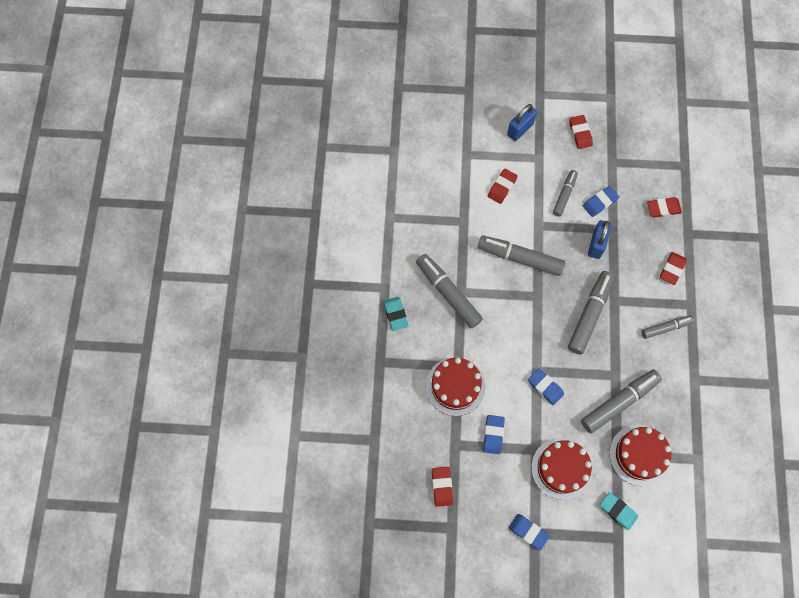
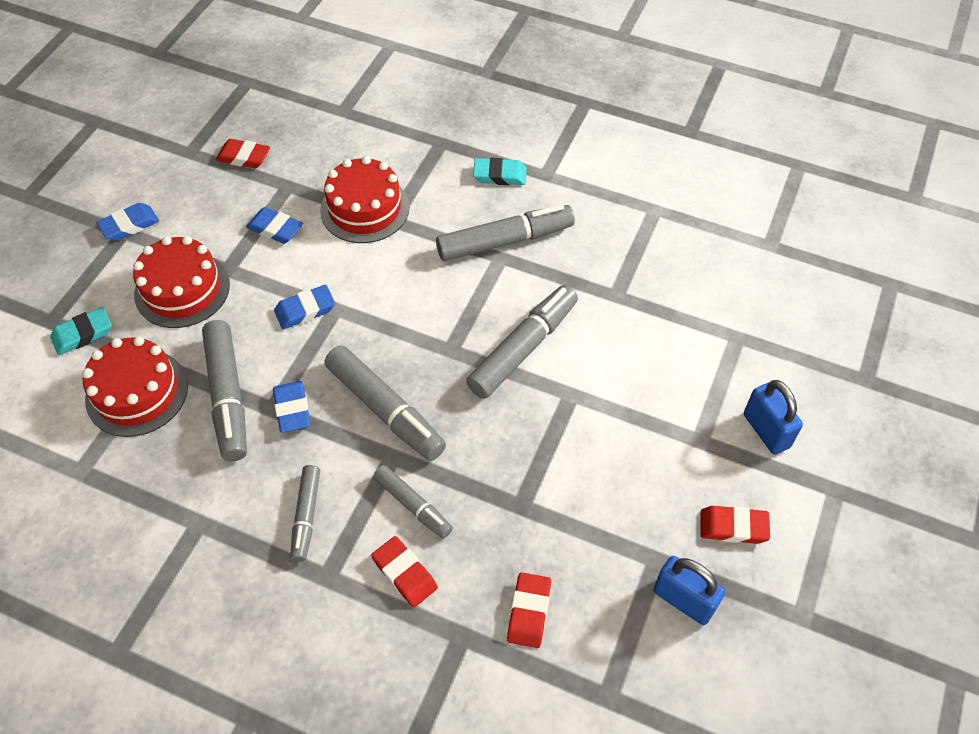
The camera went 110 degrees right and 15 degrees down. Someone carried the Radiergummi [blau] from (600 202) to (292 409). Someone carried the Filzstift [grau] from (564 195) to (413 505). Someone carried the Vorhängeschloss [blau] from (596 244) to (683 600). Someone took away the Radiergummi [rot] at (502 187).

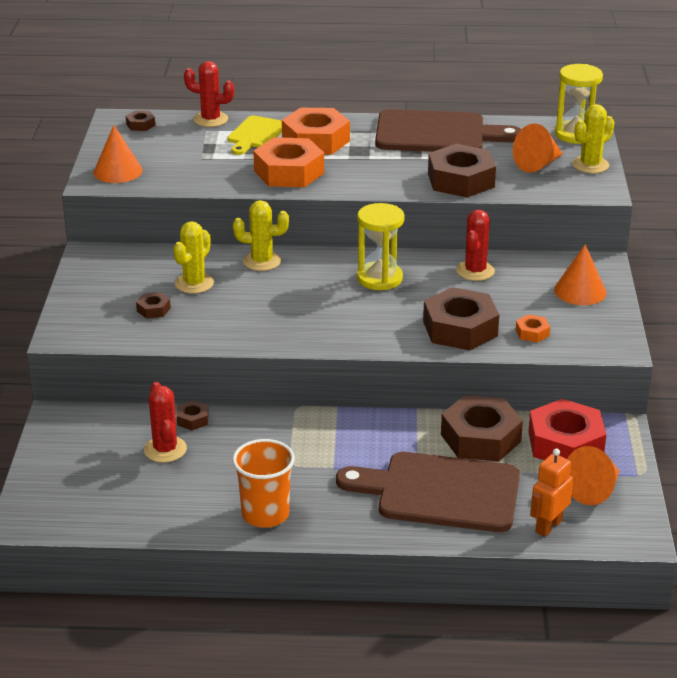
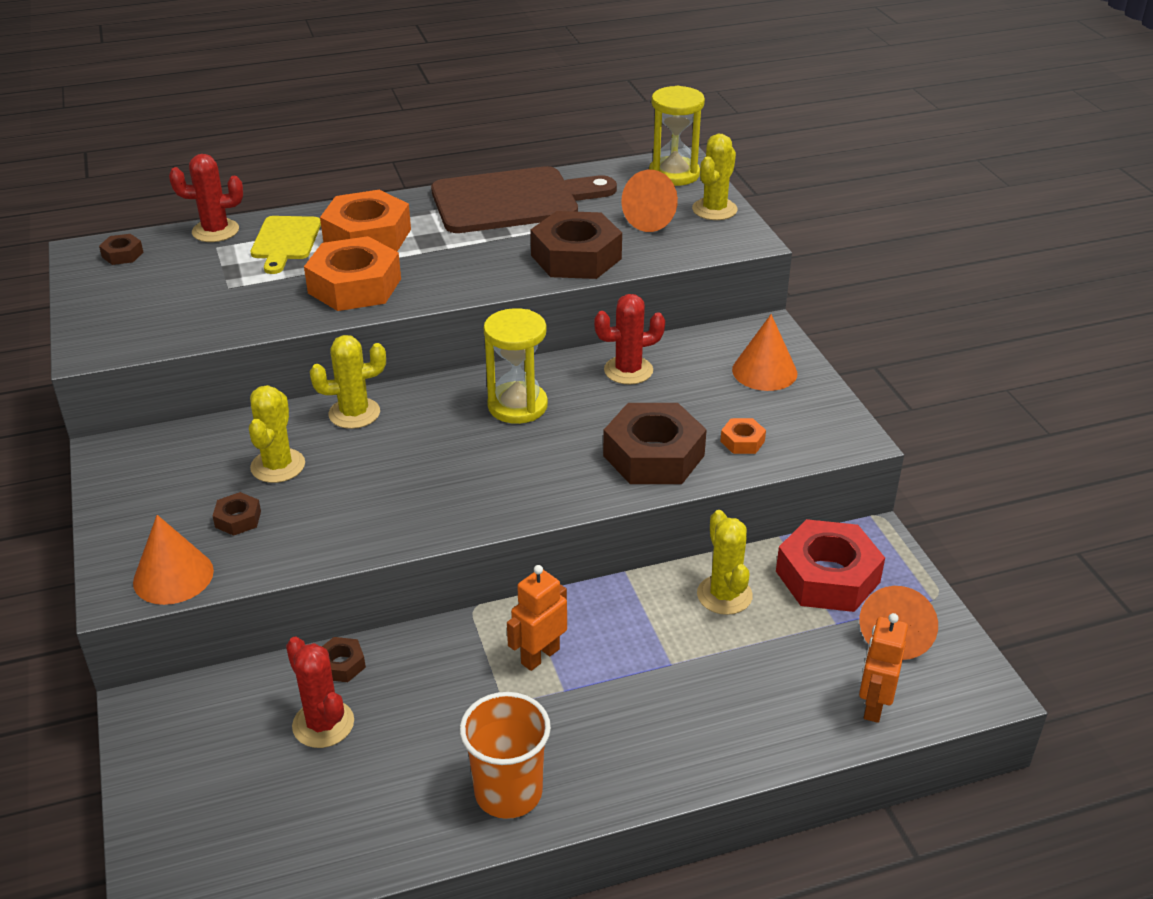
The camera went 20 degrees left and 5 degrees up. Someone carried the Kegel [orange] from (118 171) to (173 576). Someone put down the Roboter [orange] at (540 656). Someone rotated the Kaktus [rot] at (475 271) by 75 degrees clockwise. Someone swapped the Sechskantmutter [braun] at (480 438) for the Kaktus [gelb] at (724 595). Someone took away the Schneidebrett [braun] at (440 492).

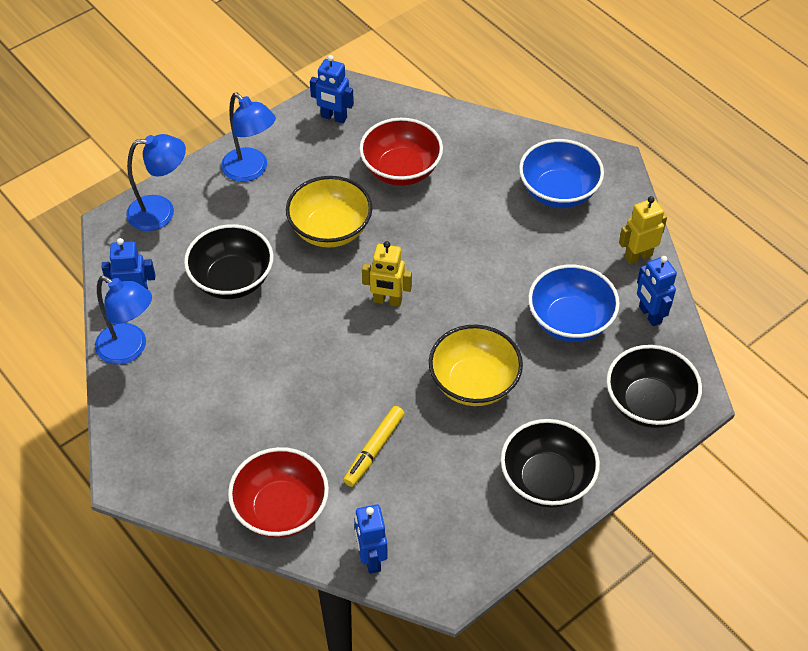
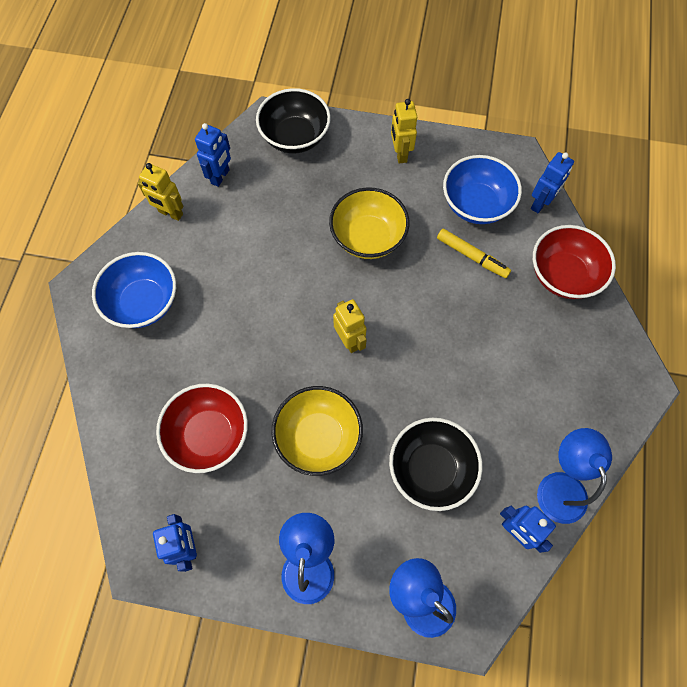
The camera went 130 degrees left and 15 degrees up. Someone swapped the Schüssel [schwarz] at (546 480) for the Roboter [gelb] at (400 154). Someone rotated the Filzstift [gelb] at (374 450) by 45 degrees clockwise. Someone carried the Schüssel [blau] from (570 321) to (476 204).

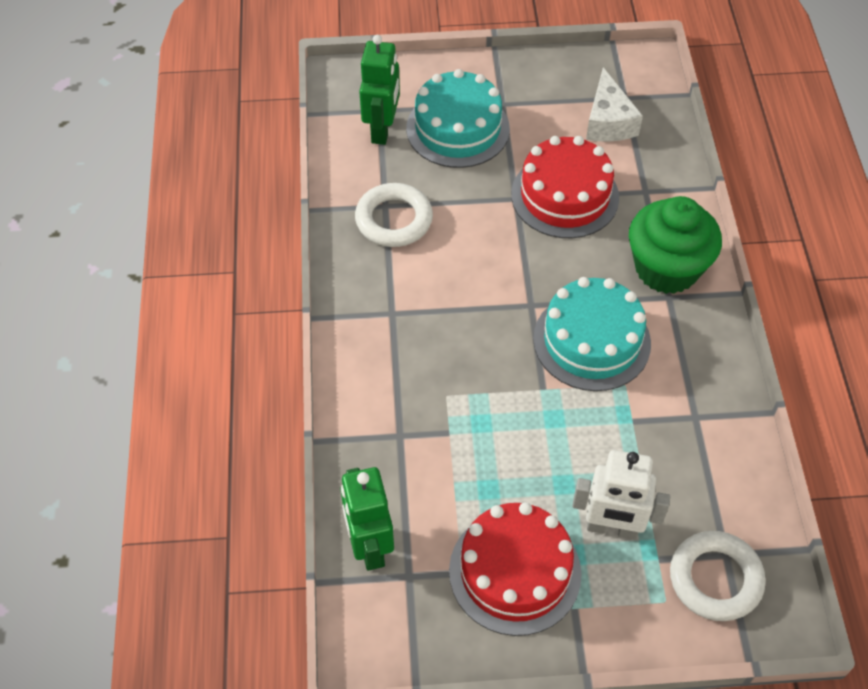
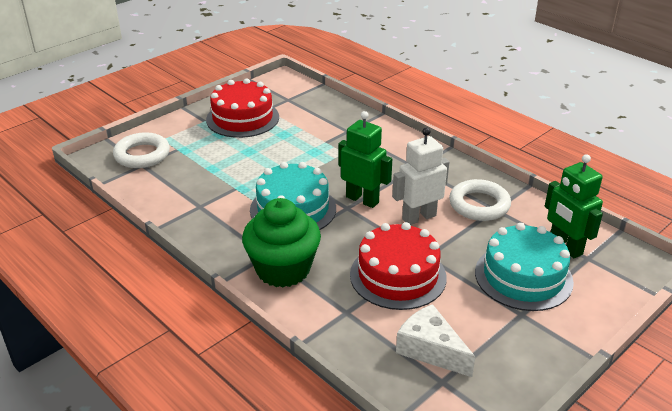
The camera went 140 degrees right and 20 degrees down. Someone carried the Roboter [grün] from (369 546) to (362 199). Someone carried the Roboter [weiß] from (612 528) to (419 217).

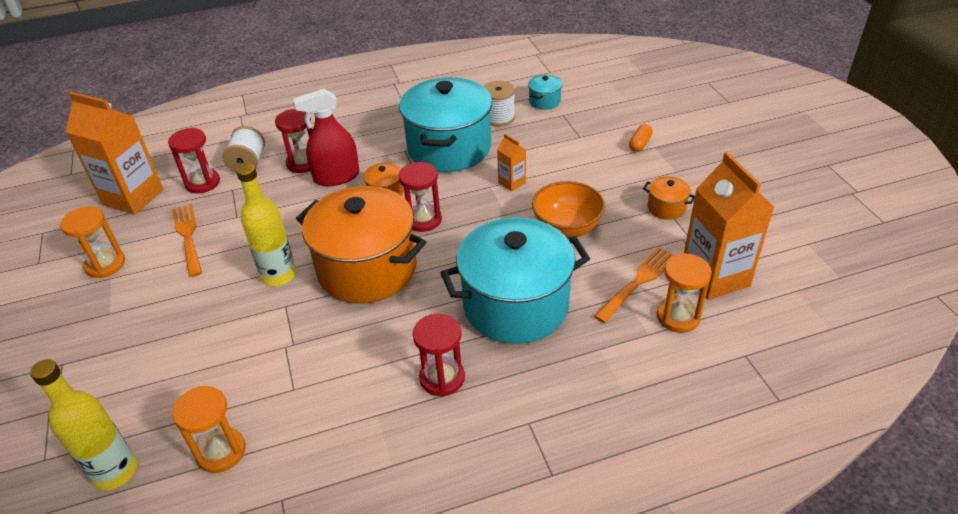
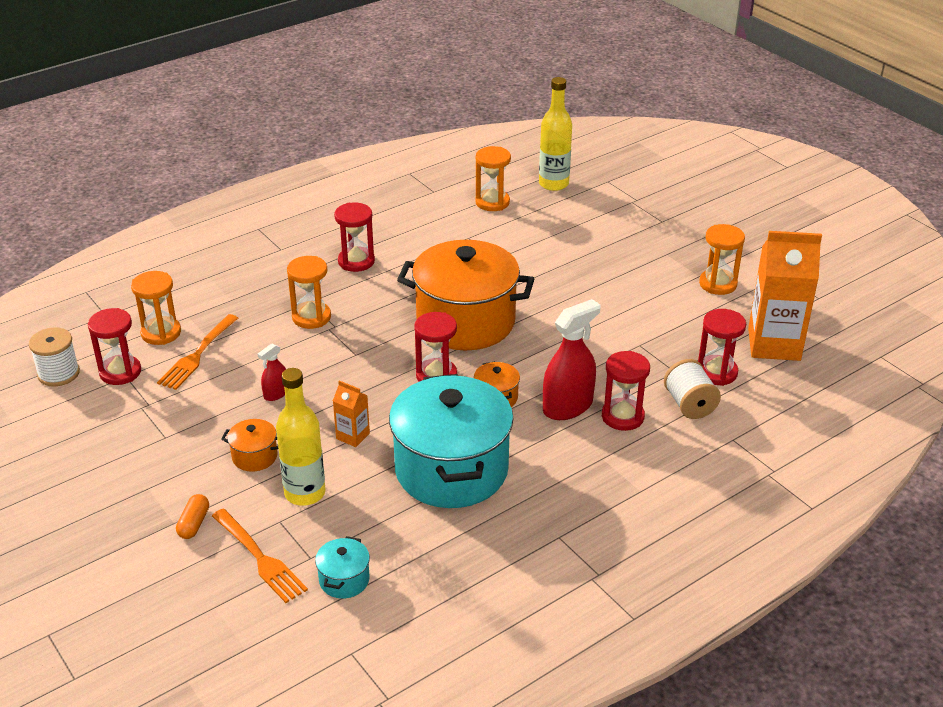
The camera went 160 degrees right and 5 degrees down. Someone carried the Garnrolle [weiß] from (499 118) to (58 373). Someone swapped the Getränkekarton [orange] at (715 277) for the Sanduhr [rot] at (120 372). Someone carried the Gabel [orange] from (188 237) to (260 558). Someone carried the Kochtopf [orange] from (666 208) to (254 456). Someone swapped the Schüssel [orange] at (566 228) for the Sprühflasche [rot] at (276 393). Someone carried the Flasche [gelb] from (278 275) to (305 493). Someone swapped the Kochtopf [türkis] at (516 305) for the Sanduhr [orange] at (311 317).

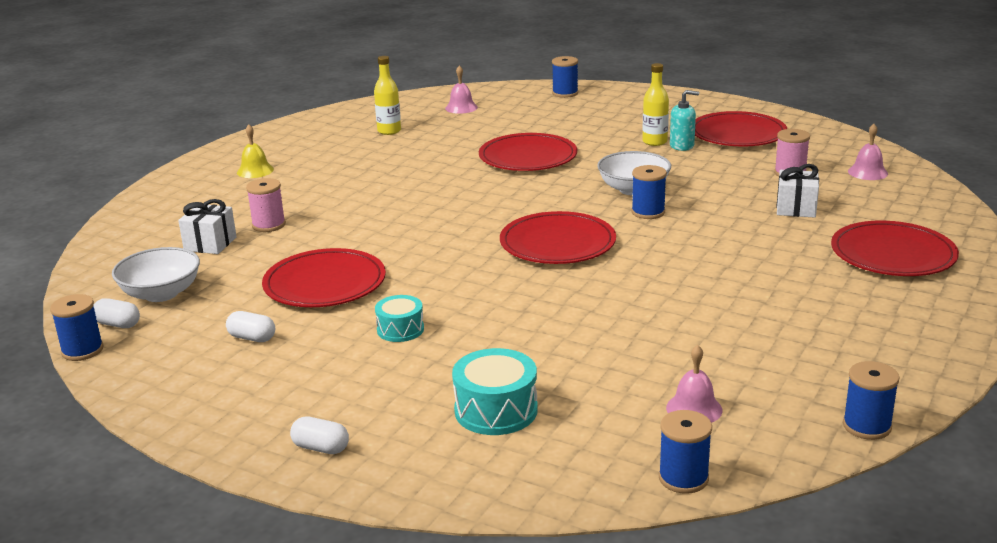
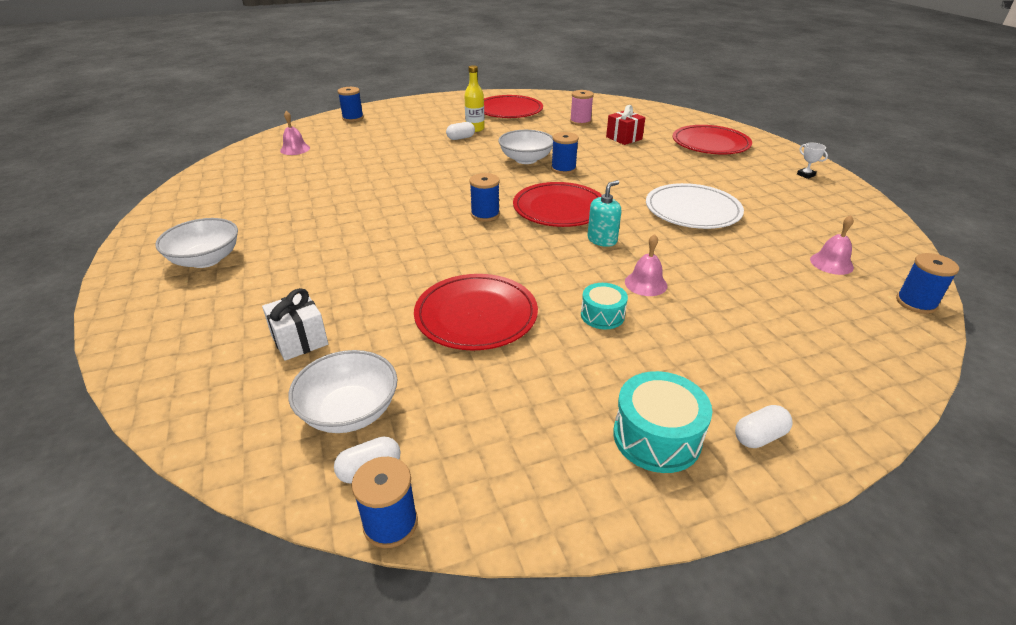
The camera went 50 degrees left and 10 degrees up. Someone swapped the Glocke [gelb] at (255 170) for the Schüssel [weiß] at (206 259). Someone carried the Kapsel [weiß] from (252 338) to (461 138). Someone carried the Garnrolle [blau] from (867 426) to (485 214). Someone carried the Seifenspender [türkis] from (682 146) to (602 240). Someone repainted the Geschenk [weiß] at (796 208), which became the Geschenk [rot] at (624 138). Someone carried the Trommel [türkis] from (496 410) to (657 437). Someone carried the Glocke [rosa] from (867 172) to (645 283). Someone put down the Teller [weiß] at (692 210). Someone put down the Pokal [weiß] at (805 175). Someone took away the Garnrolle [rosa] at (268 225). Someone took away the Flasche [gelb] at (389 131). Someone took away the Teller [rot] at (528 157).

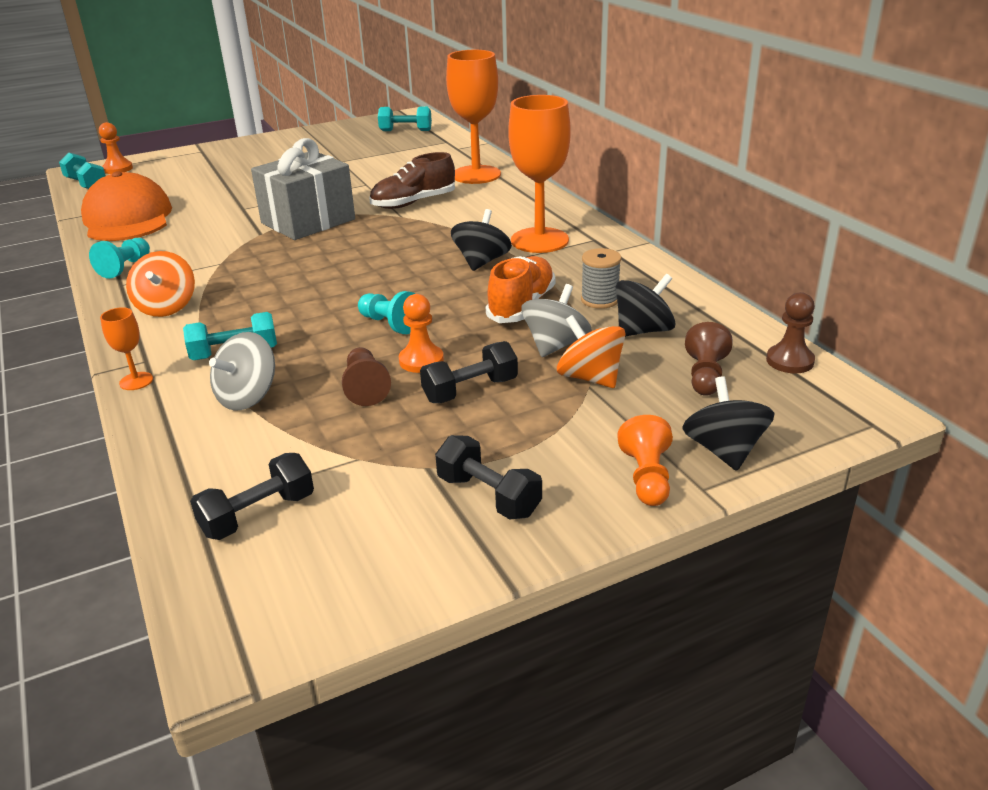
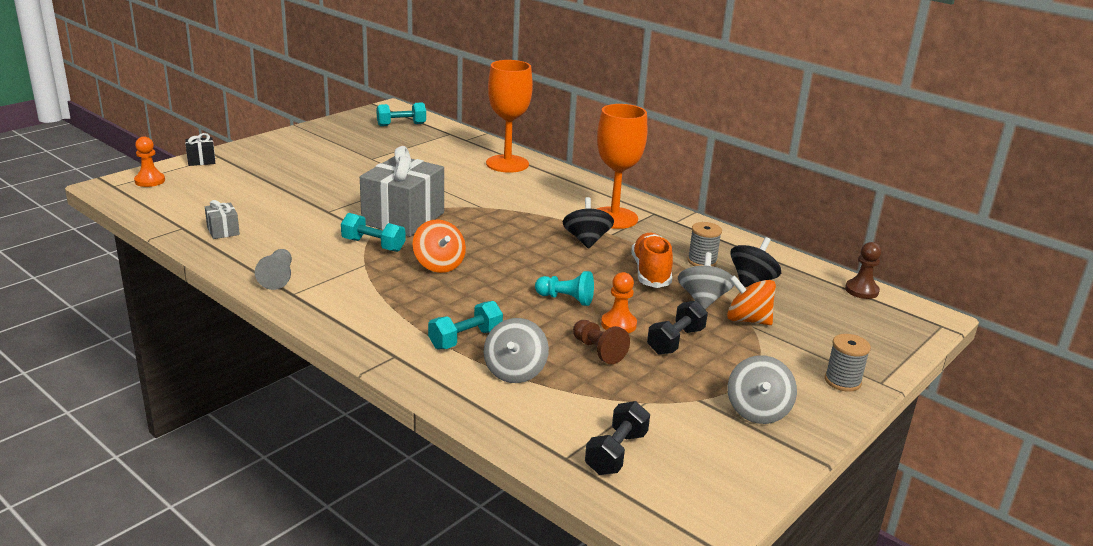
The camera went 25 degrees left and 5 degrees down. Someone put down the Geschenk [schwarz] at (201 160). Someone swapped the Kappe [orange] at (127 218) for the Geschenk [grau] at (223 231). Someone repainted the Bauer [türkis] at (125 267), which became the Bauer [grau] at (278 278). Someone carried the Hantel [türkis] from (86 184) to (373 245). Someone carried the Kreisel [orange] from (166 307) to (439 265). Someone swapped the Hantel [schwarz] at (488 496) for the Kreisel [grau] at (757 411). Someone swapped the Bauer [orange] at (647 477) for the Garnrolle [grau] at (842 381). Someone took away the Kelch [orange] at (136 381). Someone took away the Schuh [braun] at (413 203). Someone took away the Kreisel [schwarz] at (724 450). Someone took away the Bauer [braun] at (705 376).

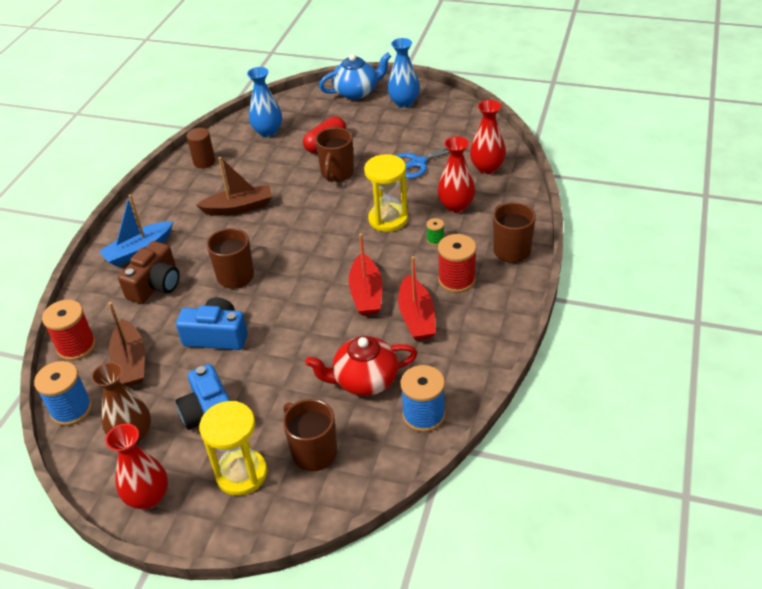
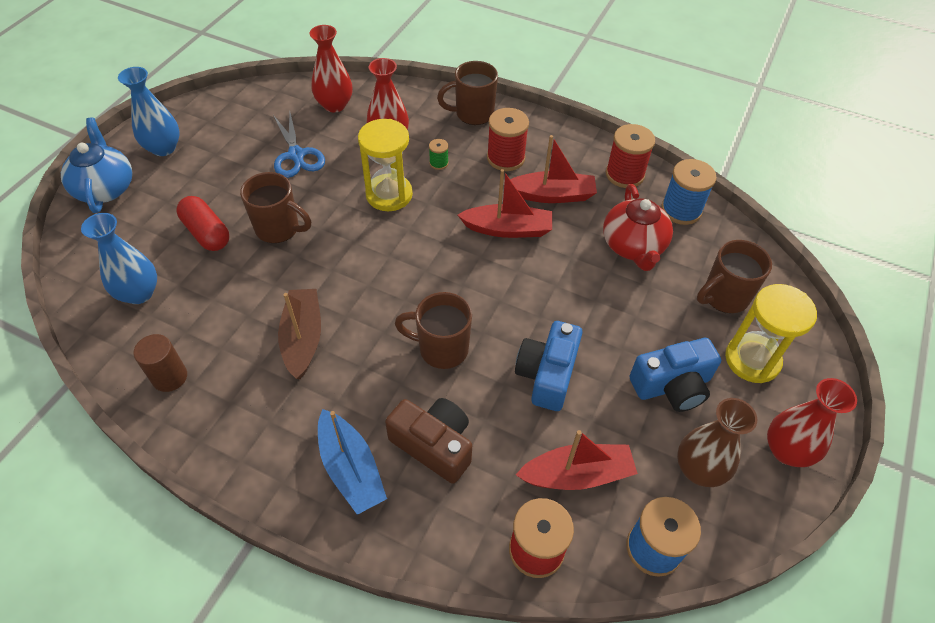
The camera went 85 degrees left and 10 degrees up. Someone repainted the Boot [braun] at (131 362), which became the Boot [rot] at (577 474). Someone put down the Garnrolle [rot] at (624 174).

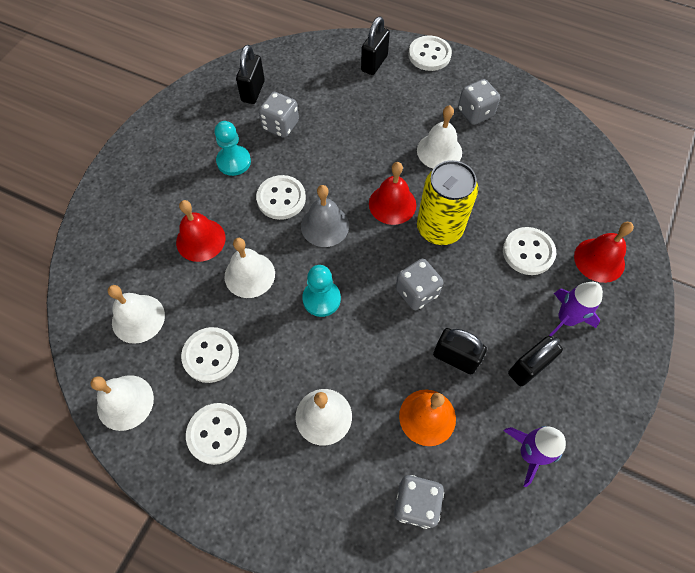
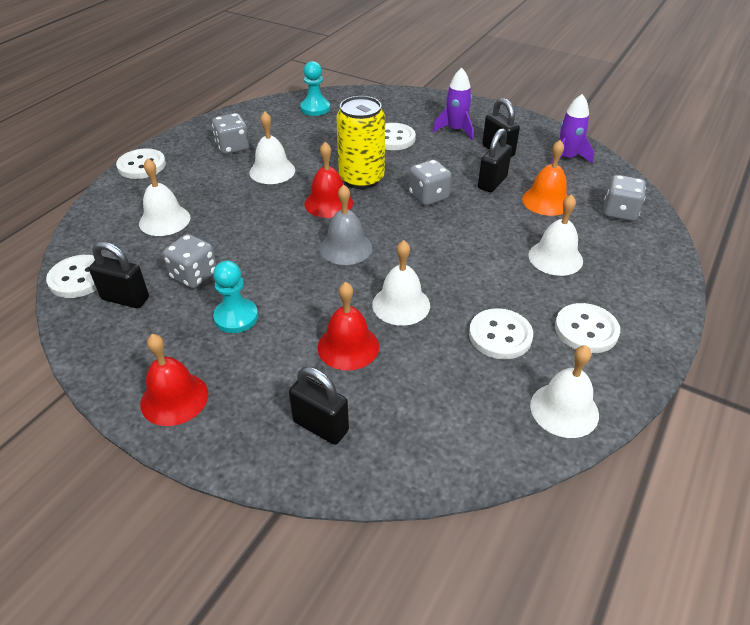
The camera went 85 degrees left and 20 degrees down. Someone carried the Knopf [weiß] from (281 198) to (79 278). Someone carried the Glocke [weiß] from (138 318) to (164 220). Someone carried the Glocke [rot] from (599 260) to (174 398). Someone carried the Vorhängeschloss [schwarz] from (374 63) to (320 426). Someone carried the Bauer [türkis] from (321 299) to (315 108).

